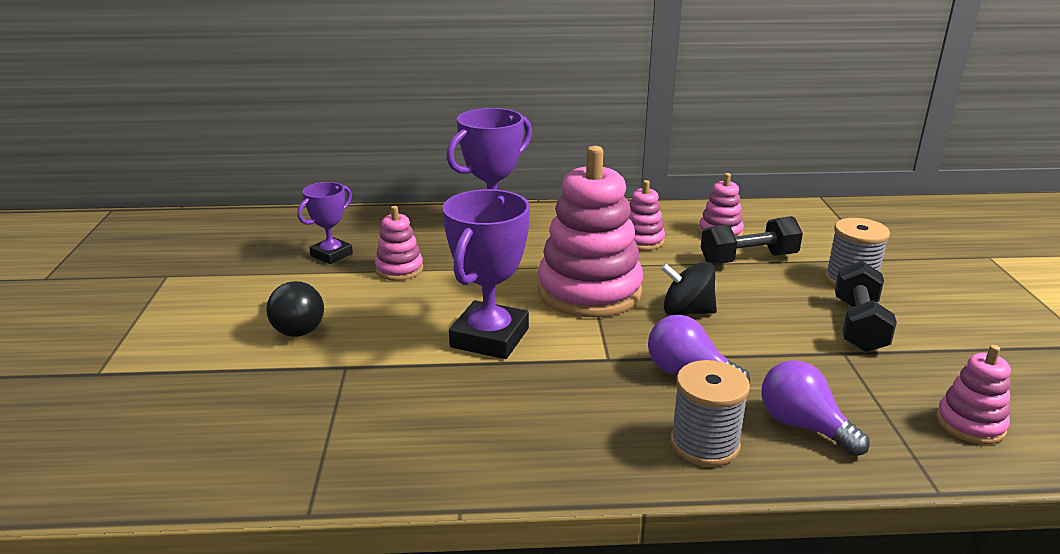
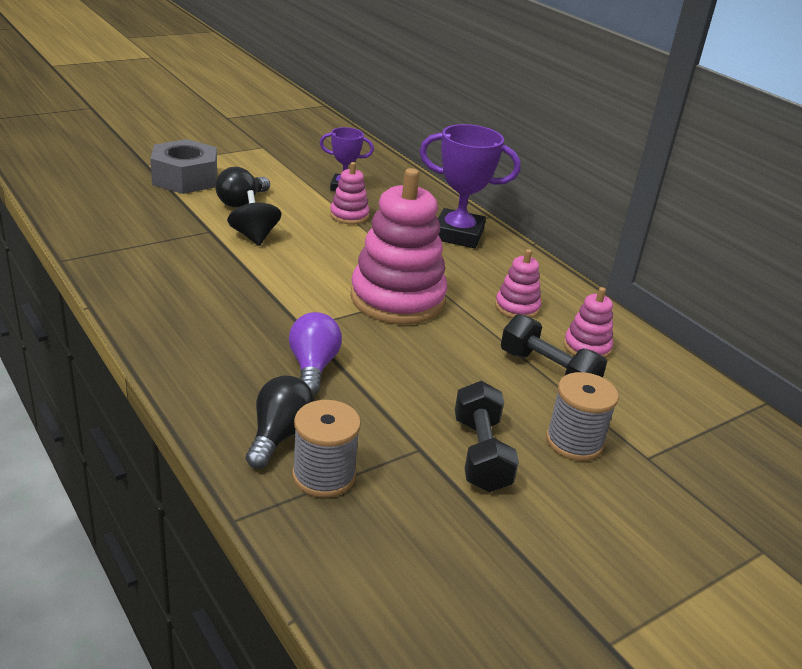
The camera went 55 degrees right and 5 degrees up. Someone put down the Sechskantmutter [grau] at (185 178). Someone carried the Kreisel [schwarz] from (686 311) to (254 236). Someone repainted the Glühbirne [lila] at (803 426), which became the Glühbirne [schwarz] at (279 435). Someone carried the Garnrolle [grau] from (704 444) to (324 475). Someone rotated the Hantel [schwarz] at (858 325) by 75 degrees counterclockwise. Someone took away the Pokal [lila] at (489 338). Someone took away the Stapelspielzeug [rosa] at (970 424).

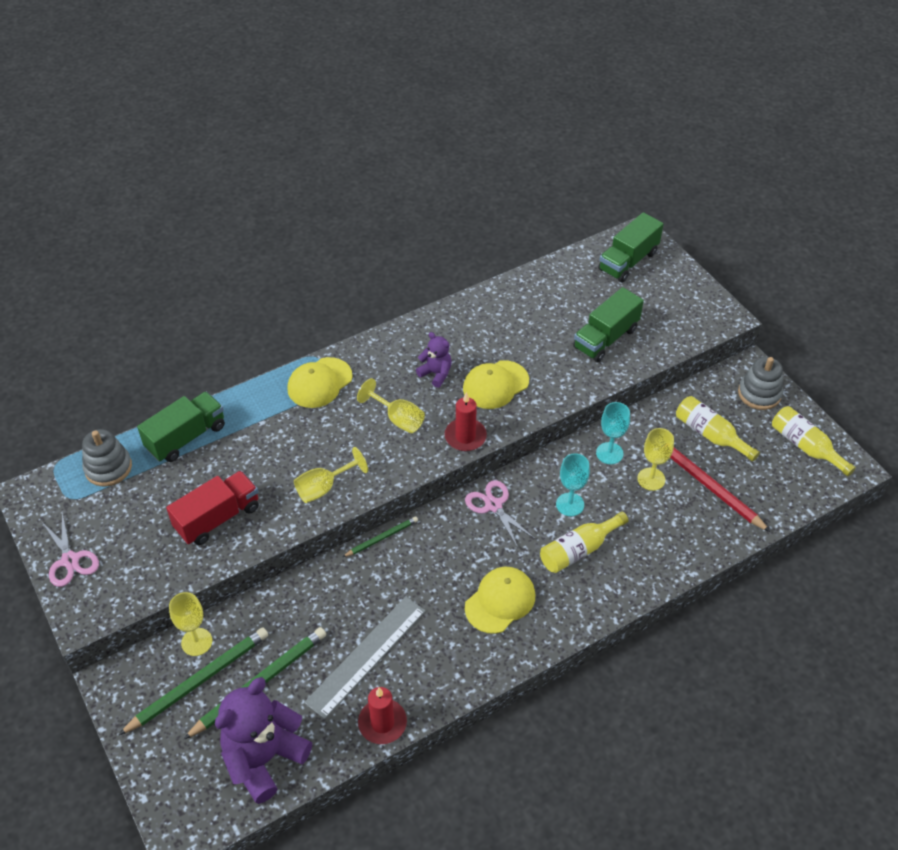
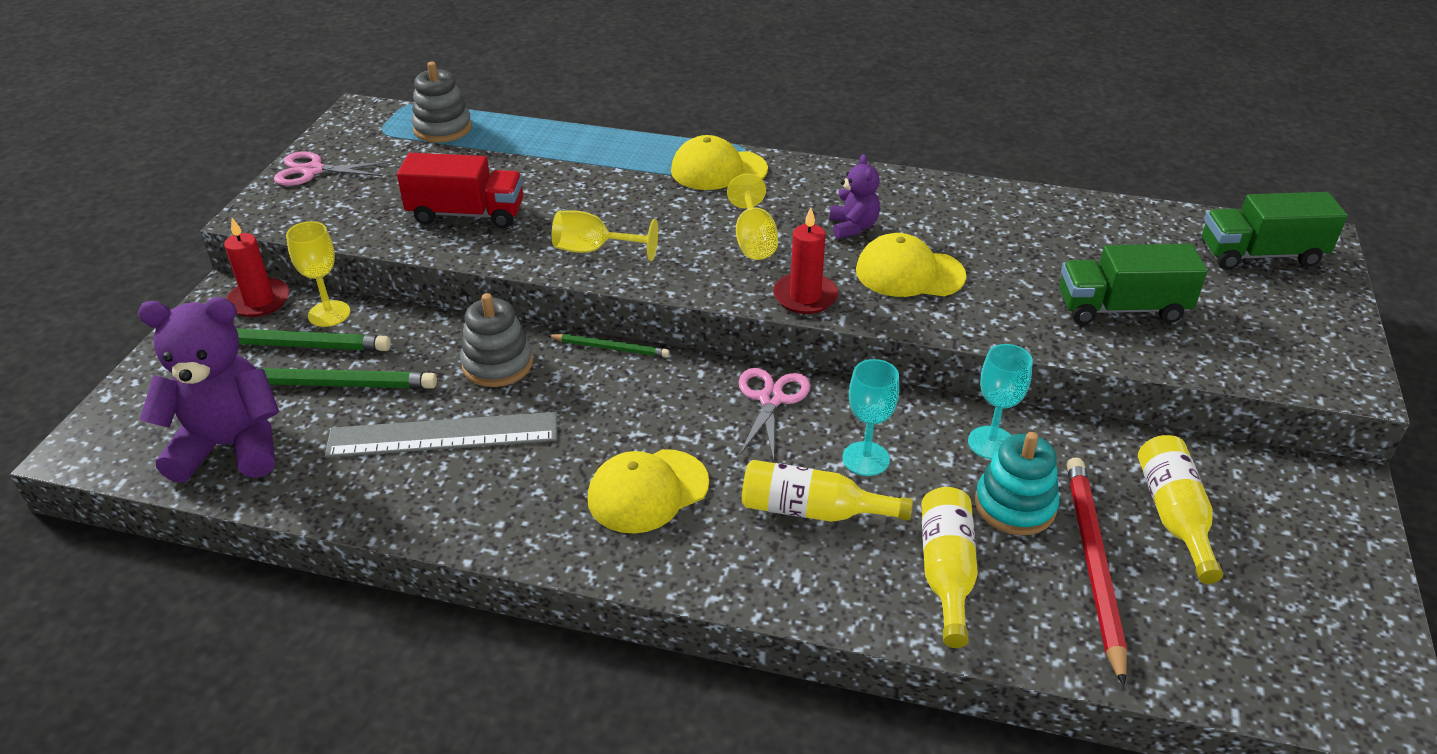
The camera went 45 degrees right and 10 degrees down. Someone carried the Kerze [rot] from (382 723) to (259 301). Someone rotated the Schere [rosa] at (70 560) by 75 degrees clockwise. Someone carried the Stapelspielzeug [grau] from (759 394) to (497 364). Someone rotated the Kappe [gelb] at (500 601) by 150 degrees clockwise. Someone carried the Flasche [gelb] from (805 446) to (946 572). Someone swapped the Kelch [gelb] at (651 479) for the Stapelspielzeug [türkis] at (1015 505). Someone took away the Lastwagen [grün] at (186 437).

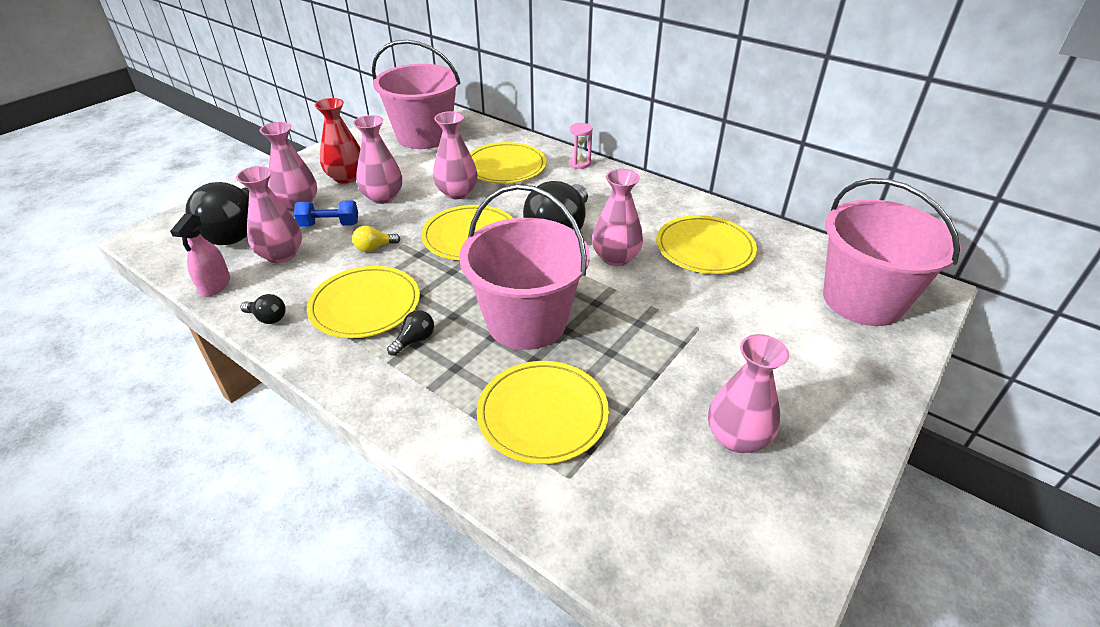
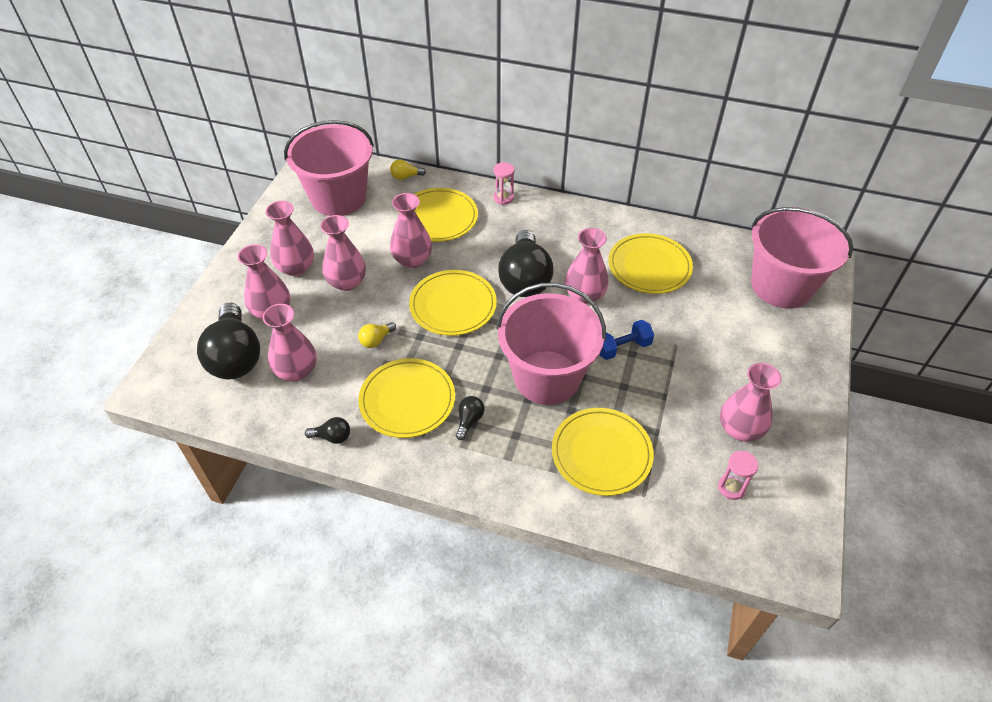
The camera went 20 degrees left and 10 degrees up. Someone repainted the Vase [rot] at (346 177), which became the Vase [rosa] at (296 267). Someone put down the Glühbirne [gelb] at (405 177). Someone carried the Hantel [blau] from (329 225) to (622 348). Someone put down the Sanduhr [rosa] at (731 487). Someone took away the Sprühflasche [rosa] at (215 285).

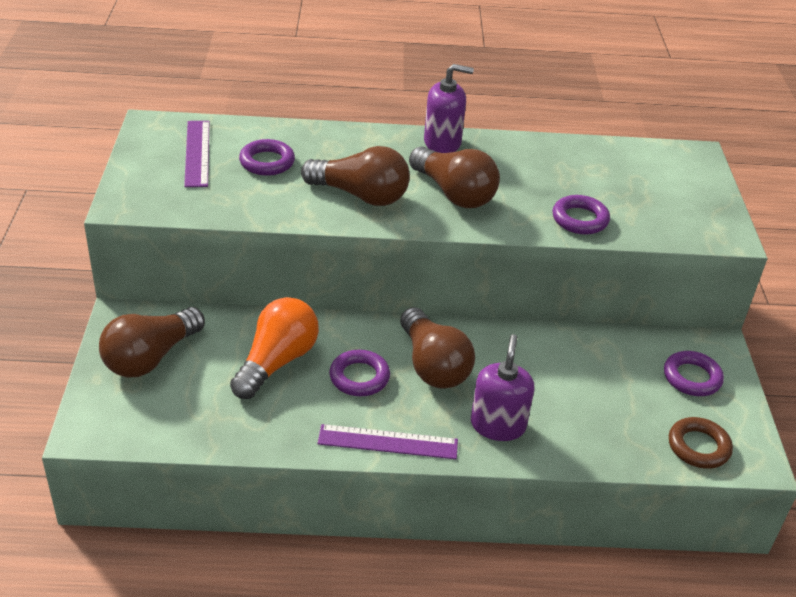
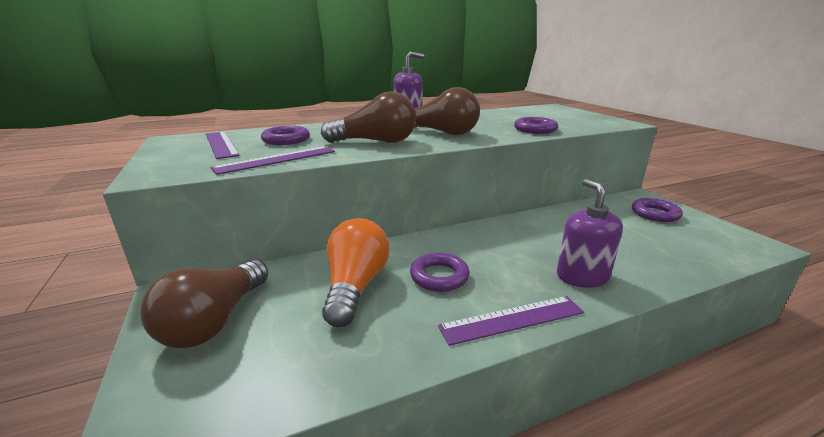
The camera went 20 degrees left and 15 degrees down. Someone put down the Lineal [lila] at (276 160). Someone took away the Glühbirne [braun] at (433 365). Someone took away the Ring [braun] at (698 447).

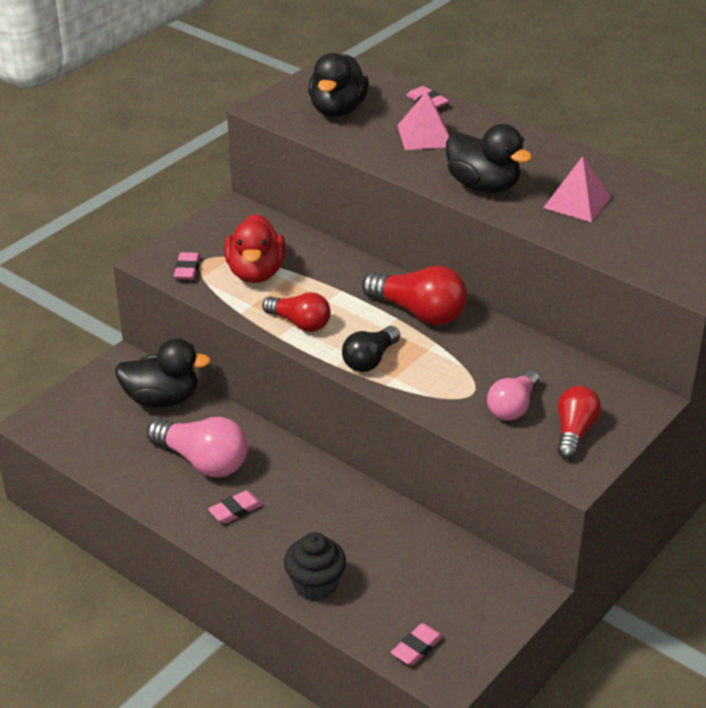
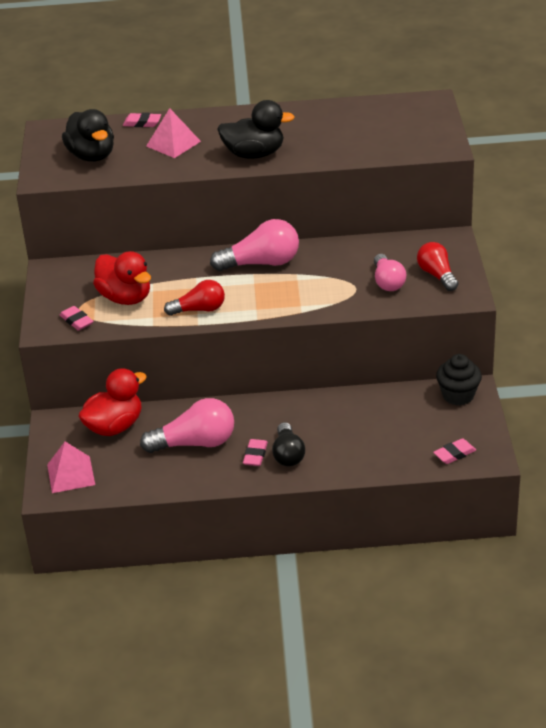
The camera went 40 degrees left and 0 degrees up. Someone carried the Pyramide [rosa] from (577 202) to (71 474). Someone repainted the Ente [schwarz] at (162 399), which became the Ente [rot] at (114 426). Someone repainted the Glühbirne [rot] at (419 312), which became the Glühbirne [rosa] at (261 263). Someone carried the Glühbirne [schwarz] from (370 360) to (288 454). Someone rotated the Radiergummi [rosa] at (417 647) by 60 degrees clockwise. Someone carried the Muffin [schwarz] from (315 585) to (458 395).

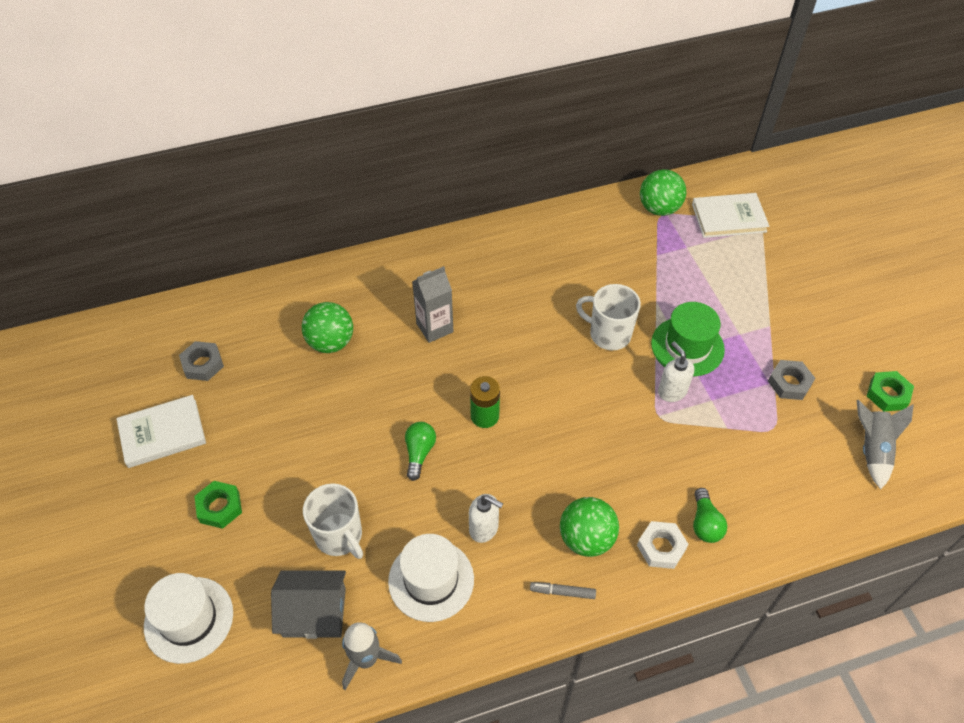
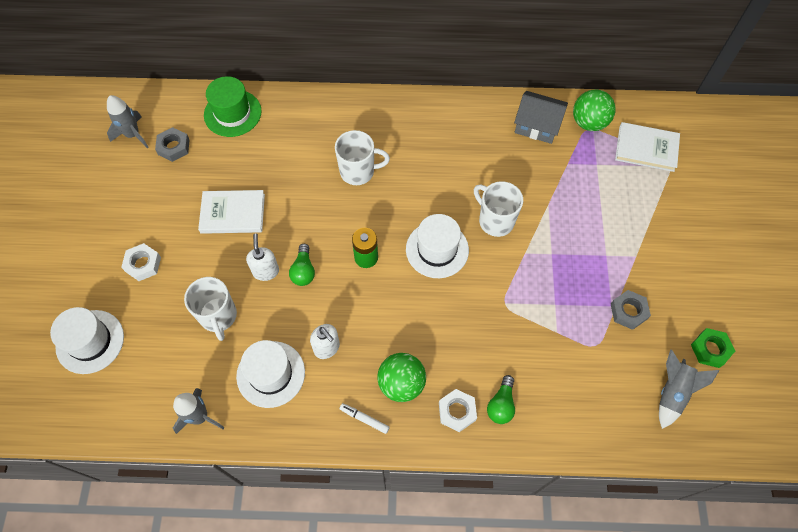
The camera went 20 degrees right and 10 degrees up. Someone put down the Rakete [grau] at (133 135). Someone repainted the Sechskantmutter [grün] at (219 507), which became the Sechskantmutter [weiß] at (143 264). Someone carried the Buch [weiß] from (162 433) to (233 213). Someone carried the Hut [grün] from (687 346) to (232 113). Someone carried the Seifenspender [weiß] from (672 391) to (266 271). Someone rotated the Glühbirne [grün] at (419 453) by 150 degrees clockwise. Someone swapped the Getränkekarton [grau] at (434 328) for the Tasse [weiß] at (358 171). Someone repainted the Filzstift [grau] at (562 592), which became the Filzstift [weiß] at (364 419). Someone put down the Hut [weiß] at (437 249). Someone carried the Haus [grau] from (314 612) to (537 125). Someone took away the Ball [grün] at (330 342).

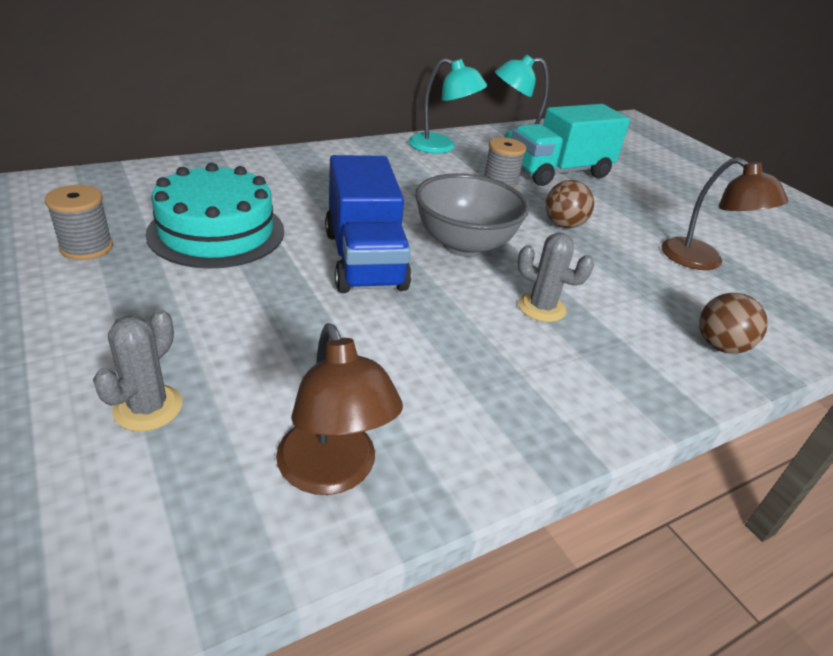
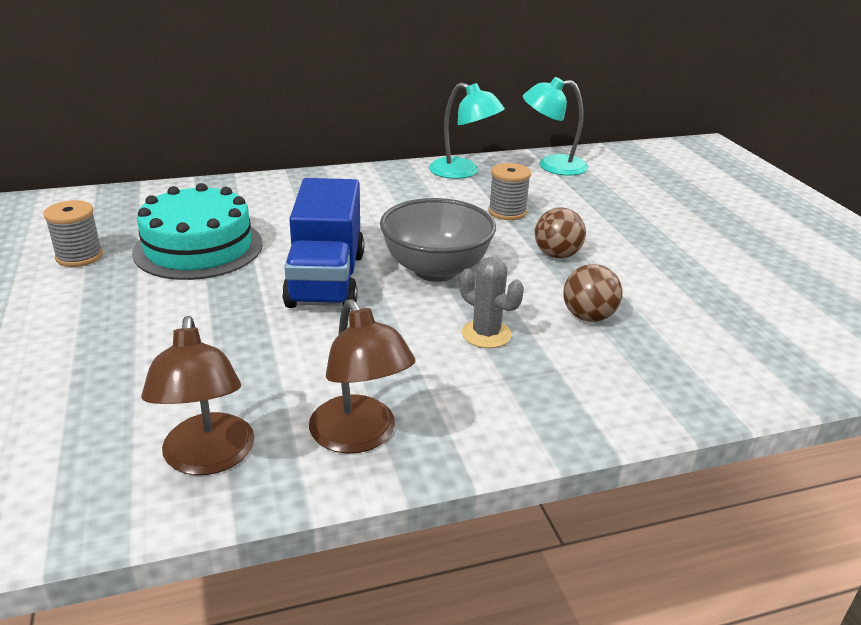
The camera went 15 degrees right and 5 degrees down. Someone carried the Lampe [braun] from (703 261) to (360 437). Someone carried the Ball [braun] from (720 346) to (588 317). Someone took away the Kaktus [grau] at (148 408). Someone took away the Lastwagen [türkis] at (559 172).

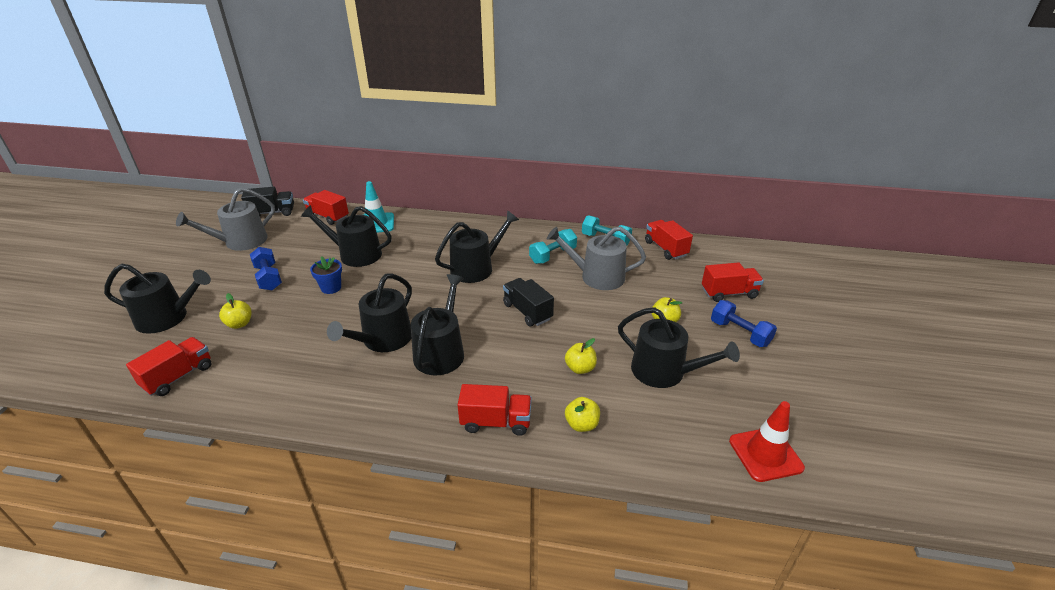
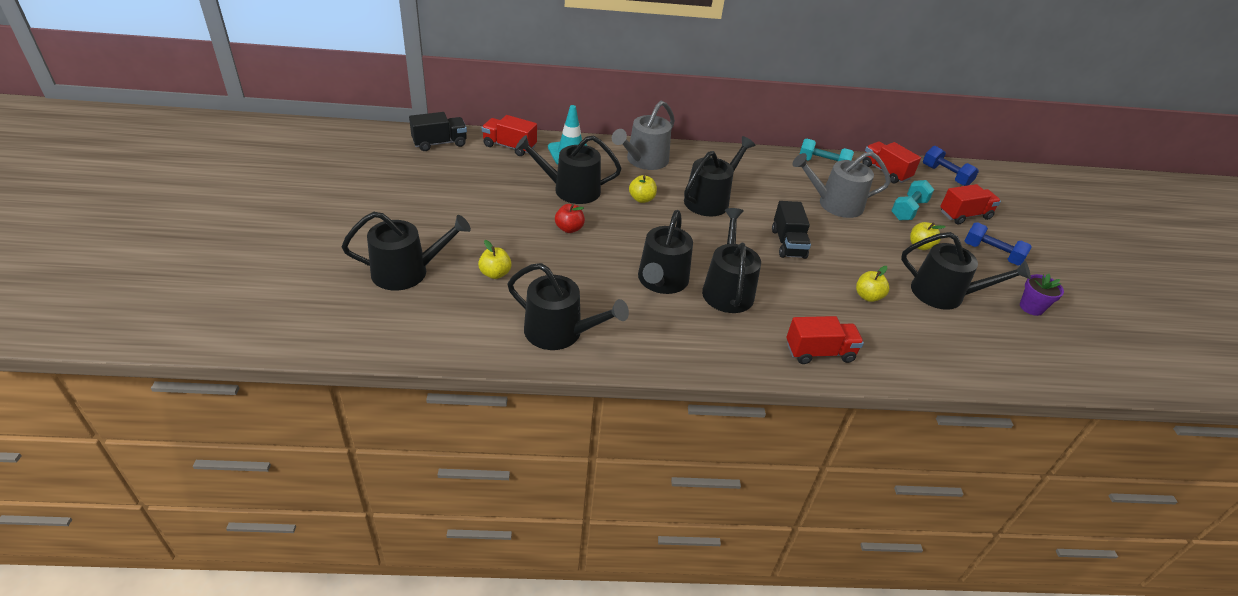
The camera went 15 degrees left and 5 degrees up. Someone put down the Gießkanne [schwarz] at (560 332). Someone swapped the Blumentopf [blau] at (331 288) for the Apfel [rot] at (569 229). Someone carried the Gießkanne [grau] from (240 242) to (644 160). Someone carried the Apfel [gelb] from (581 424) to (642 199). Someone rotated the Lastwagen [schwarz] at (527 312) by 135 degrees counterclockwise. Someone carried the Hantel [türkis] from (553 255) to (908 210). Someone carried the Hantel [blau] from (268 278) to (945 175). Someone put down the Blumentopf [lila] at (1031 307). Someone took away the Lastwagen [rot] at (178 376). Someone took away the Leitkegel [rot] at (765 454).

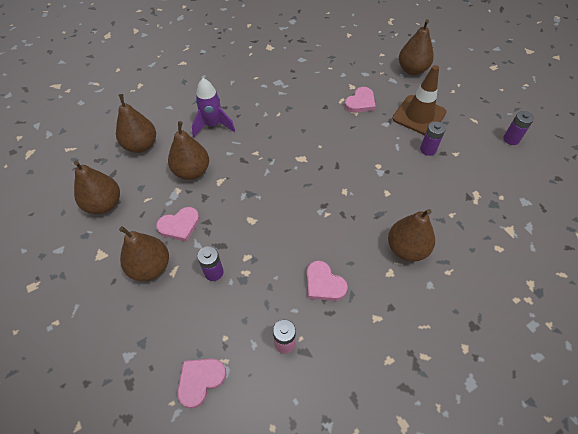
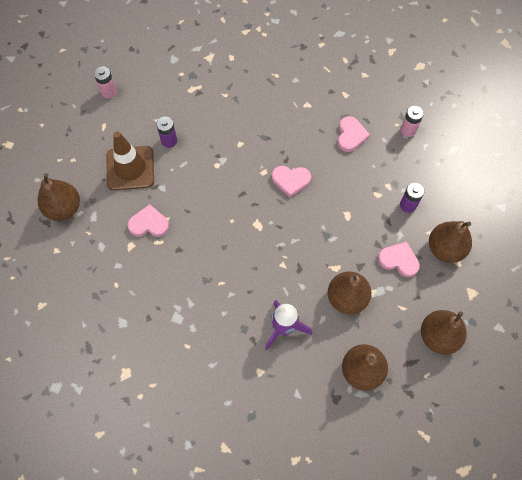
The camera went 130 degrees left and 10 degrees up. Someone repainted the Batterie [lila] at (511 139), which became the Batterie [rosa] at (109 92). Someone carried the Herz [rosa] from (200 380) to (291 180). Someone took away the Birne [braun] at (406 249).

